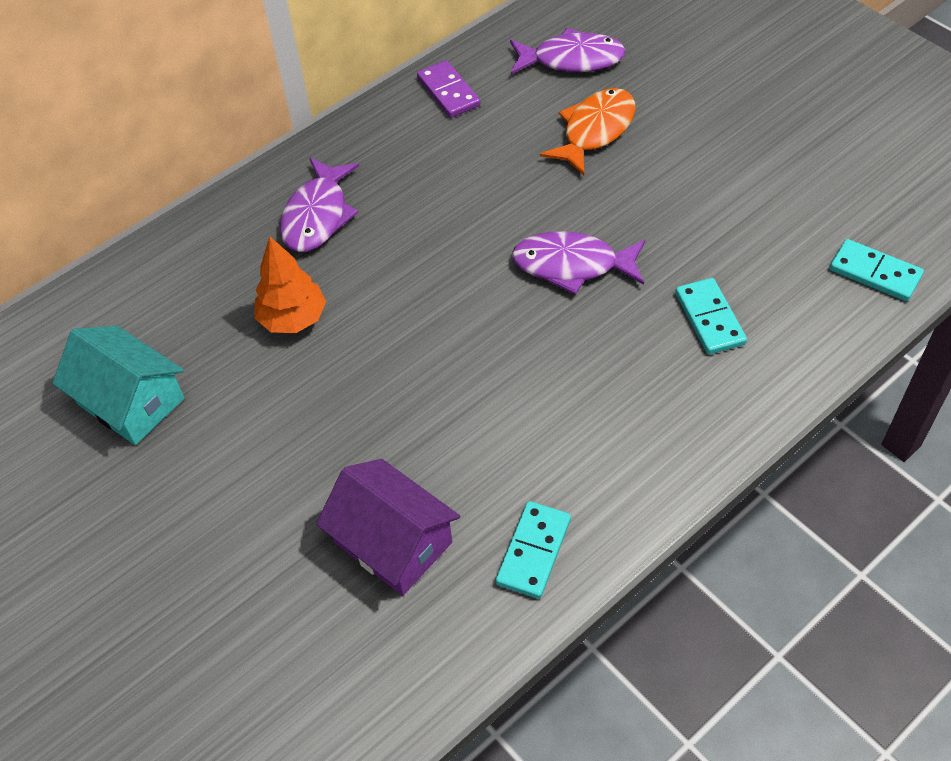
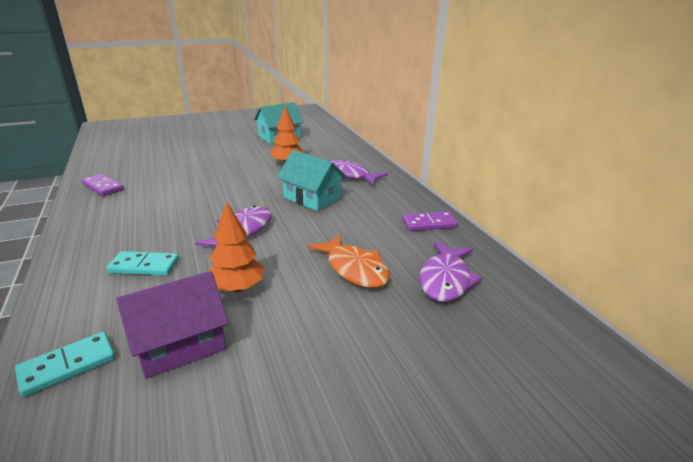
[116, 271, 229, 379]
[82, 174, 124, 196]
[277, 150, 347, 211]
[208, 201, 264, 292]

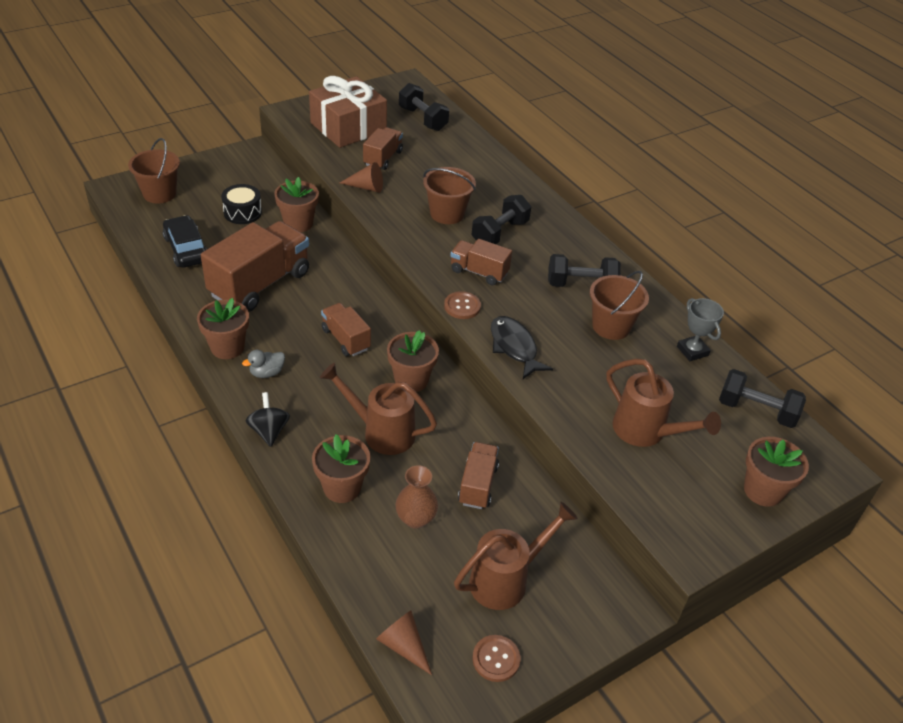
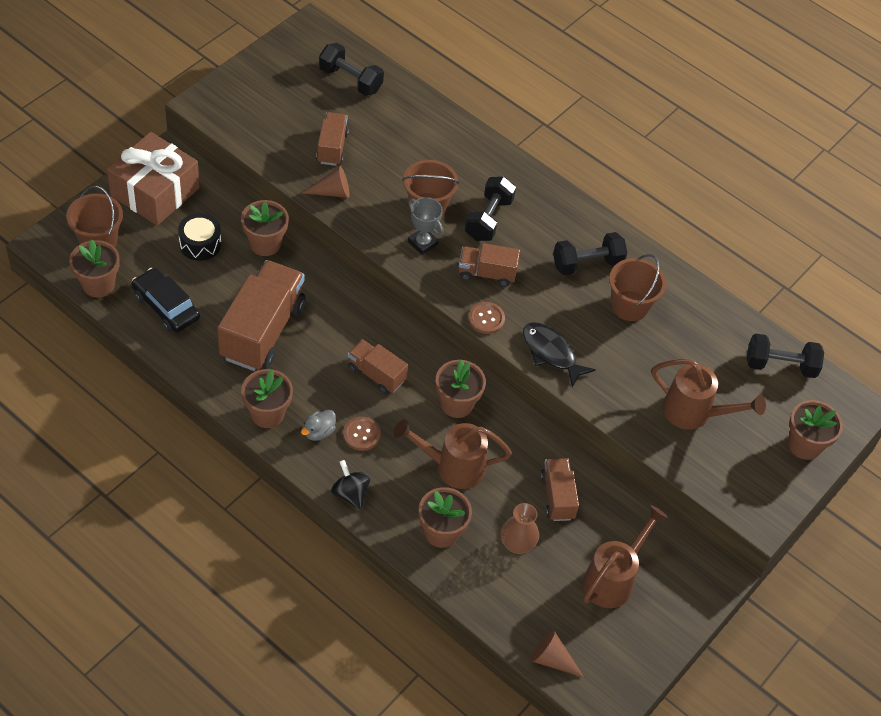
[107, 132, 200, 226]
[408, 197, 444, 255]
[343, 417, 381, 451]
[69, 239, 119, 298]

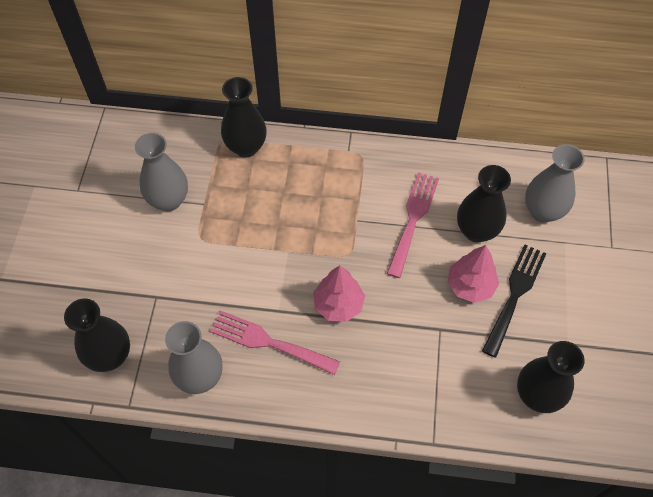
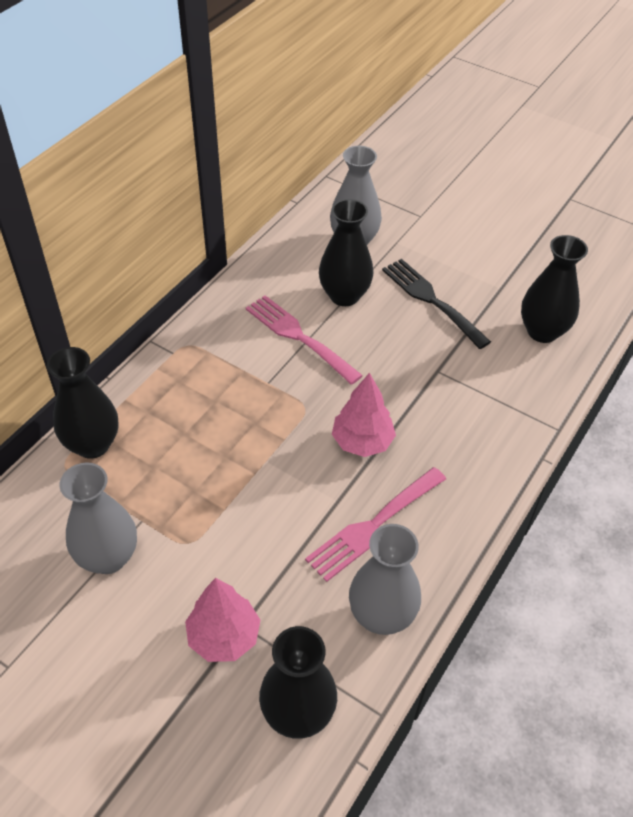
[185, 578, 260, 662]

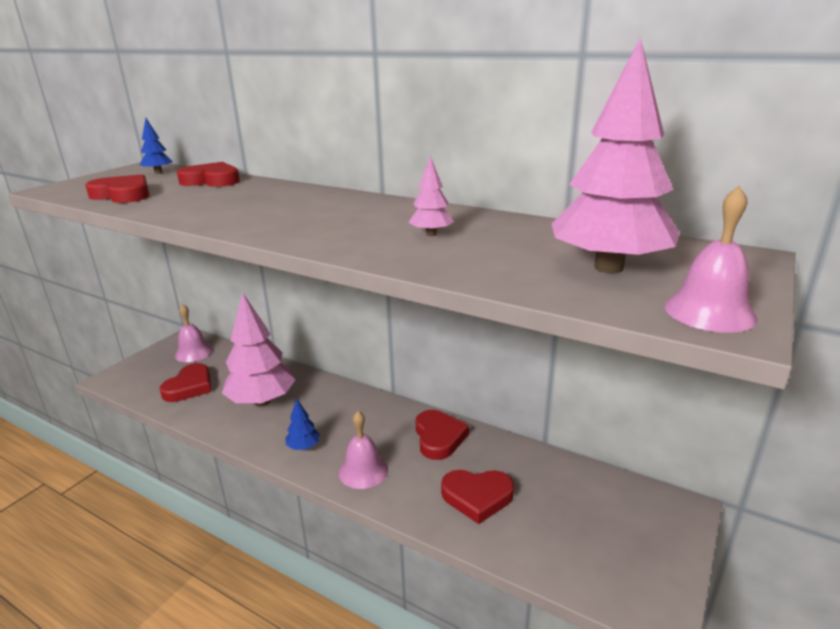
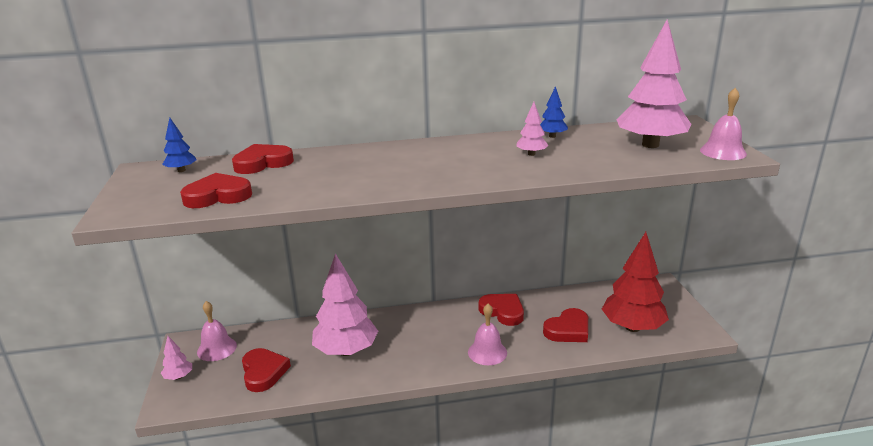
[540, 86, 568, 138]
[602, 232, 669, 332]
[161, 336, 192, 380]

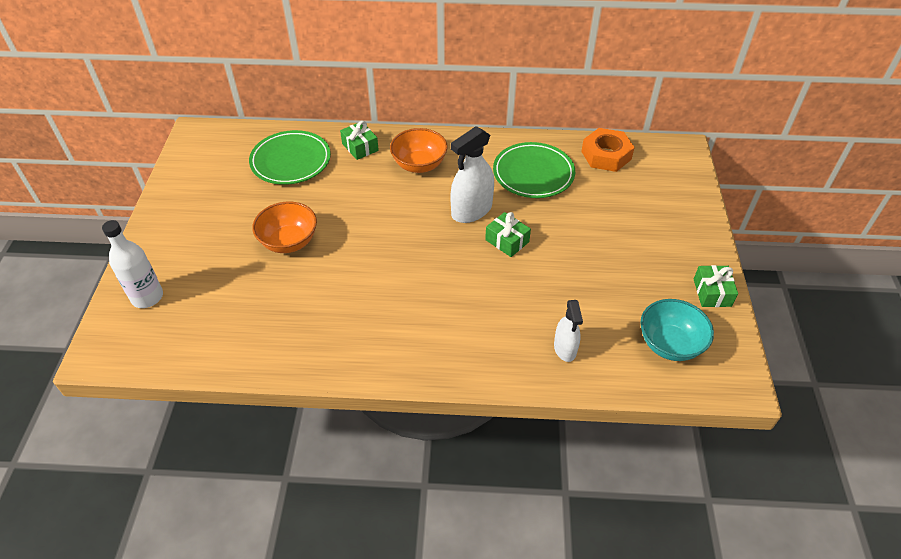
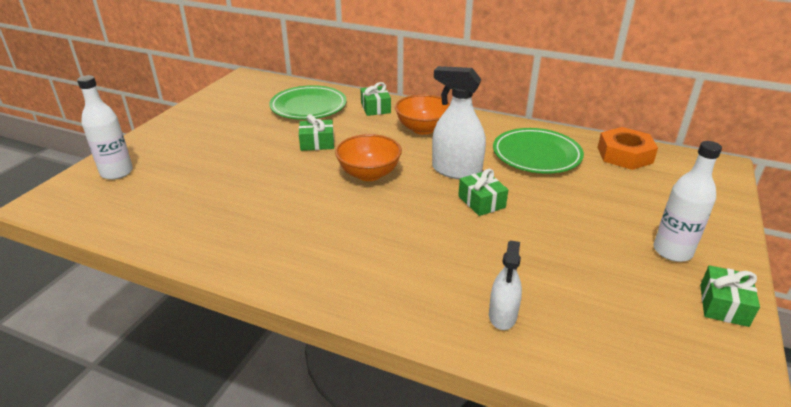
[432, 66, 486, 179]
[335, 134, 402, 181]
[640, 299, 714, 361] (first image)
[299, 114, 334, 151]
[653, 141, 722, 262]

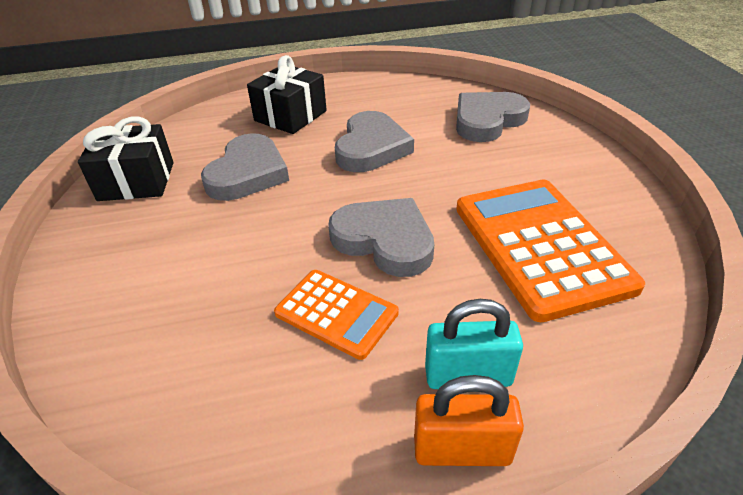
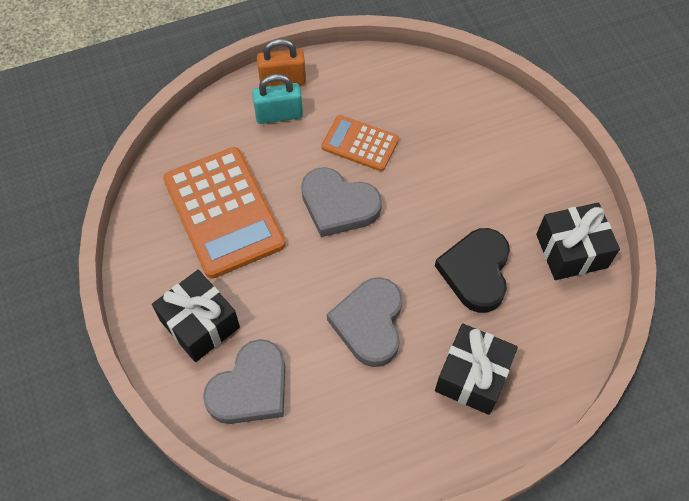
[435, 228, 510, 313]
[152, 270, 240, 362]

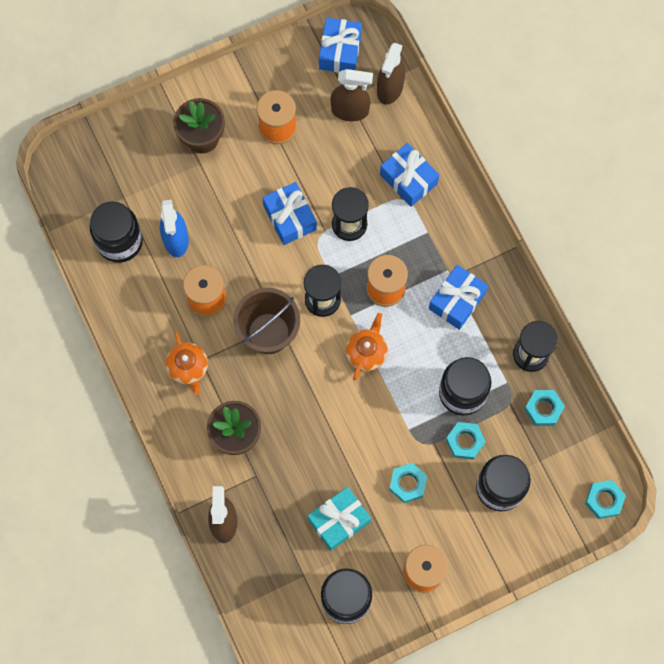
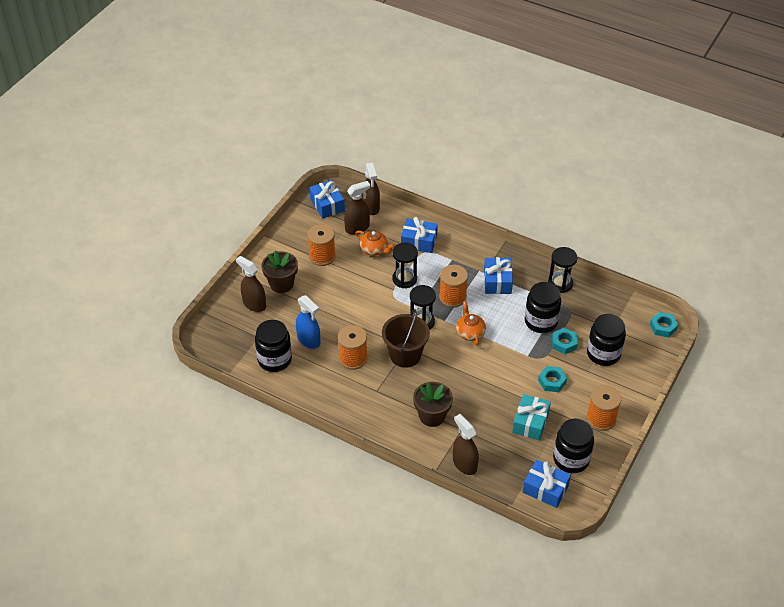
[523, 460, 571, 508]
[355, 231, 395, 256]
[524, 390, 565, 426] (first image)
[236, 256, 266, 312]

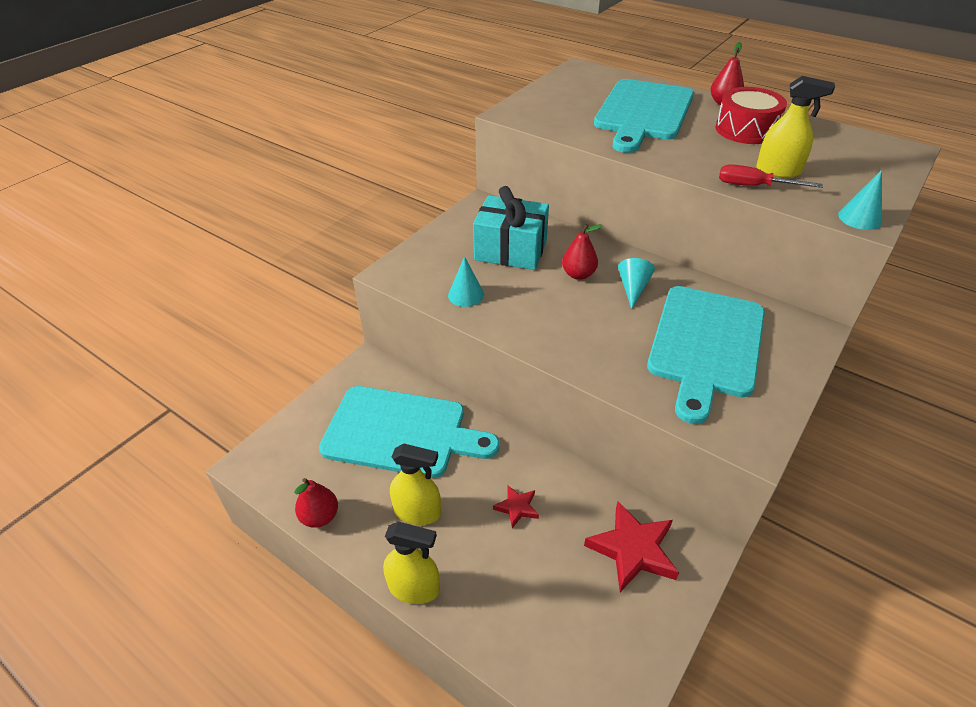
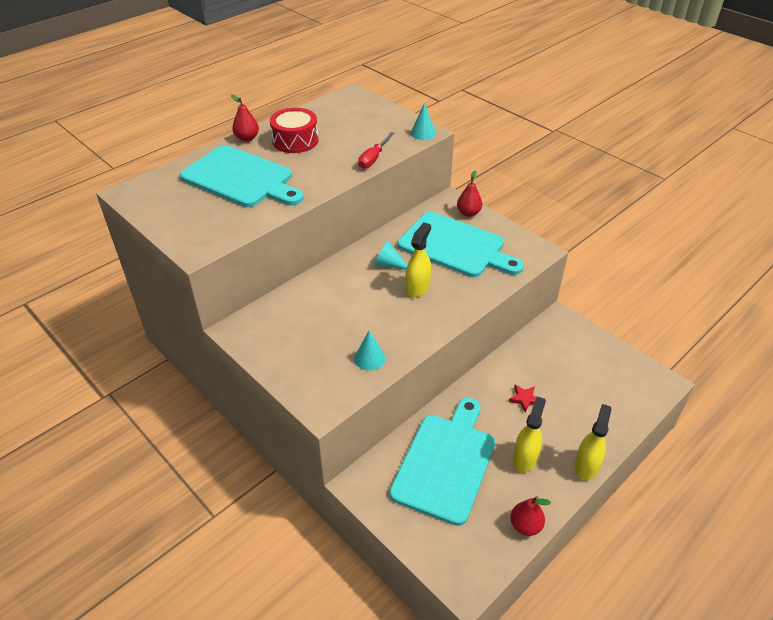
[405, 223, 431, 297]
[473, 186, 549, 270] (first image)
[457, 170, 482, 217]
[584, 501, 679, 592] (first image)

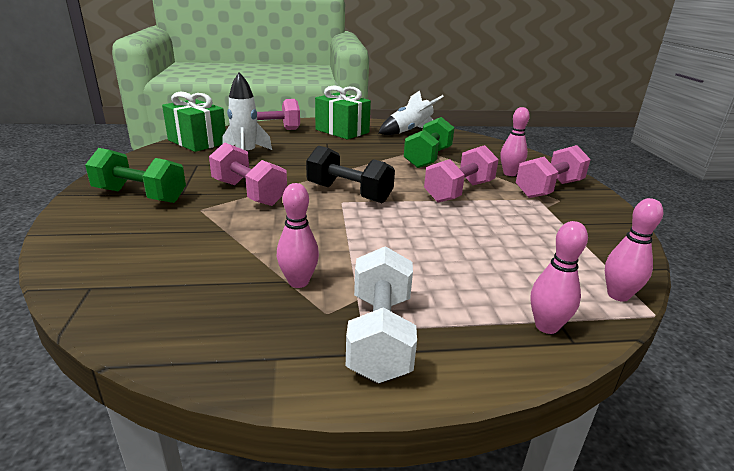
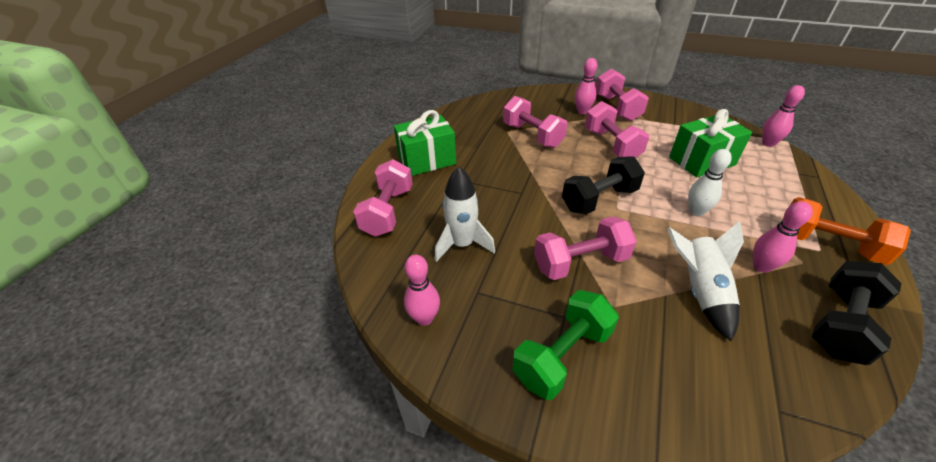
[667, 221, 744, 341]
[669, 109, 752, 177]
[503, 96, 567, 148]
[404, 254, 440, 326]
[783, 197, 911, 265]
[688, 149, 732, 216]
[812, 261, 901, 365]

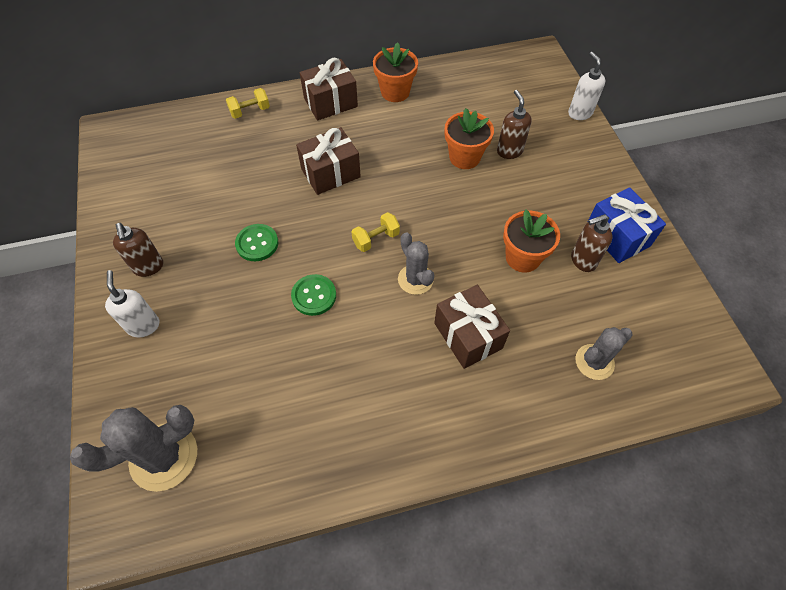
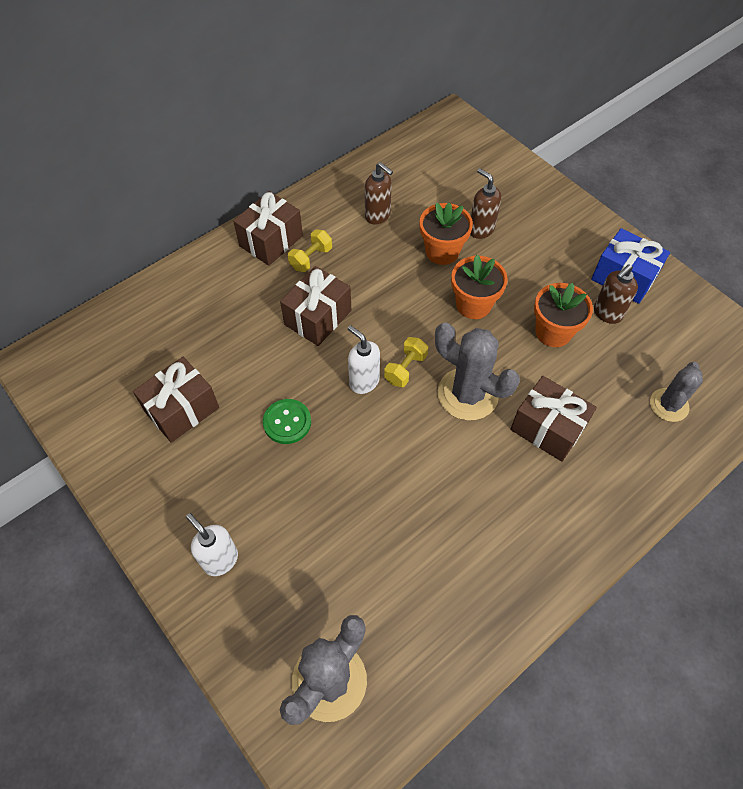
[451, 255, 508, 319]
[348, 325, 380, 394]
[288, 229, 332, 272]
[365, 162, 393, 225]
[435, 322, 520, 420]
[291, 274, 336, 316] (first image)
[133, 357, 219, 443]

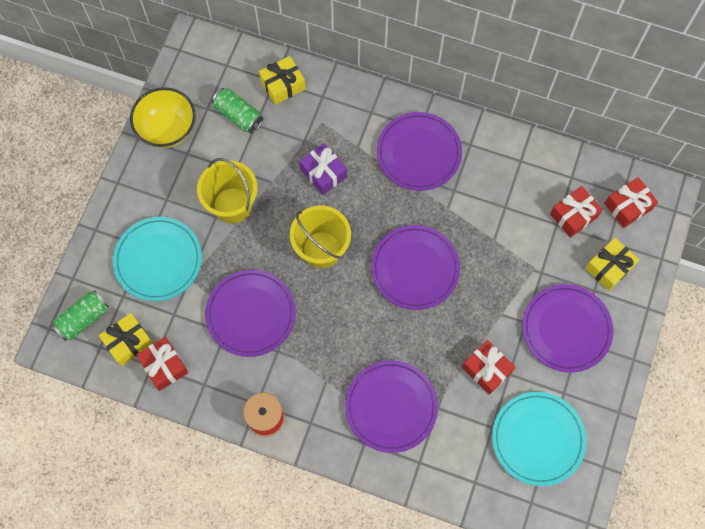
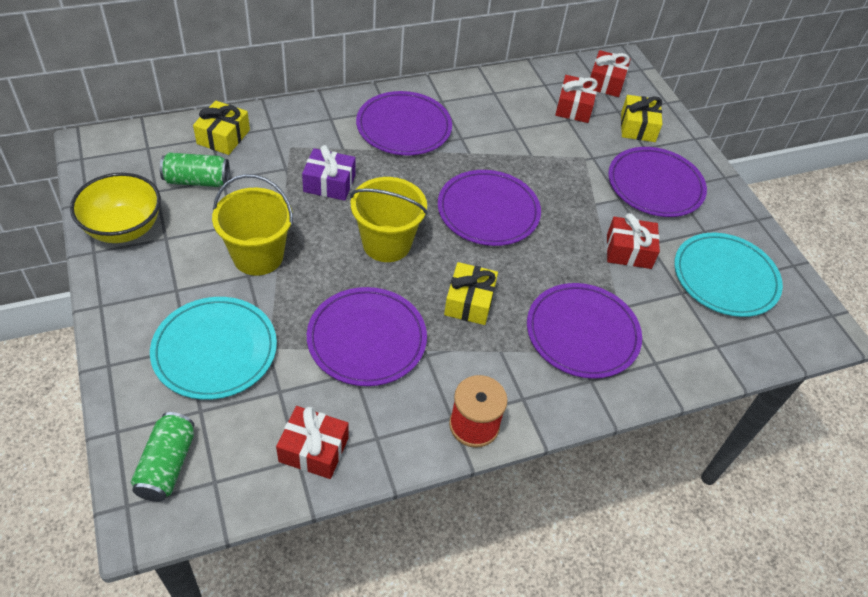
[444, 262, 498, 325]

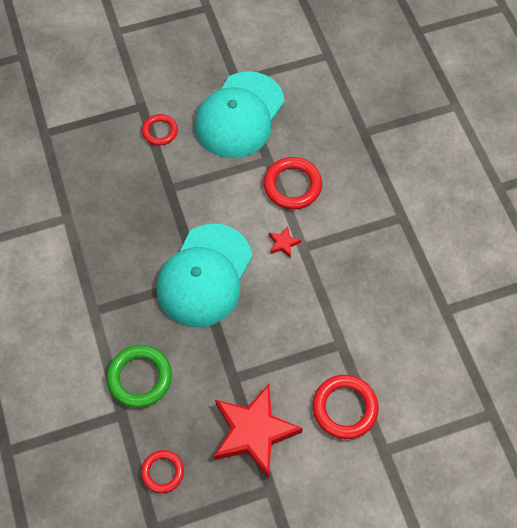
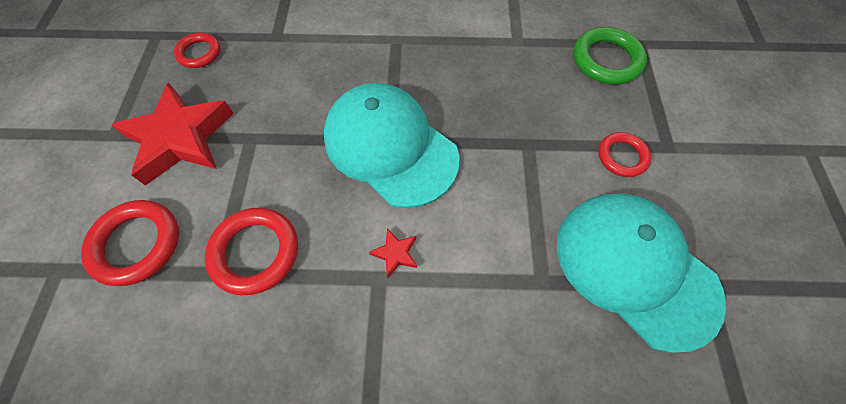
[205, 208, 298, 295]
[573, 27, 647, 85]

